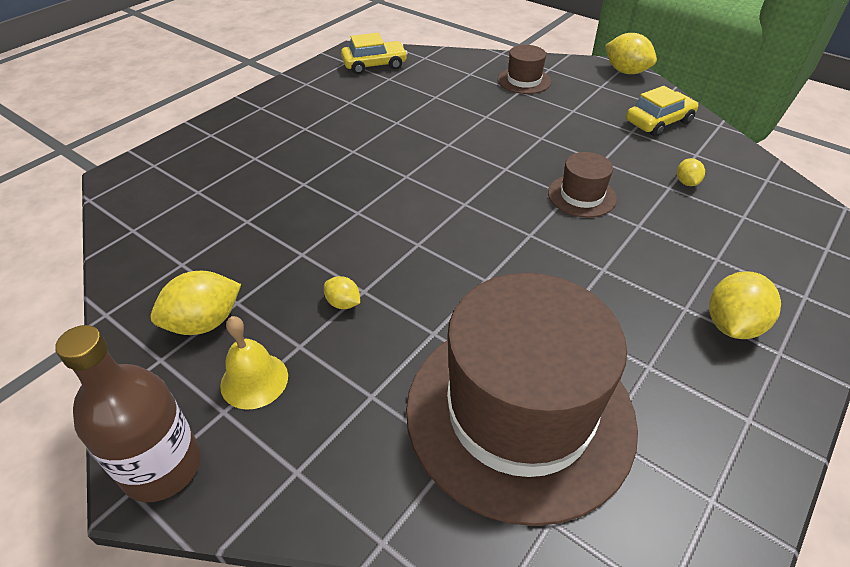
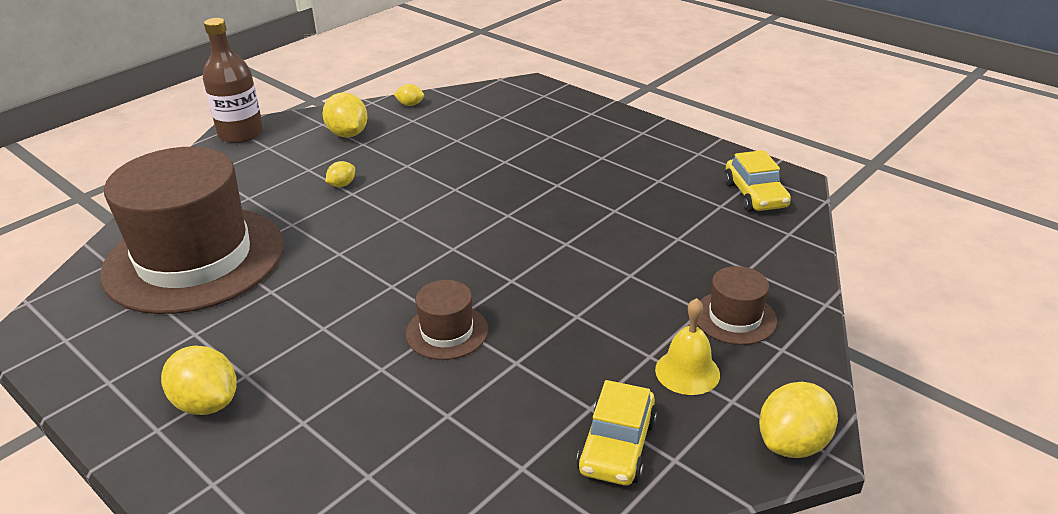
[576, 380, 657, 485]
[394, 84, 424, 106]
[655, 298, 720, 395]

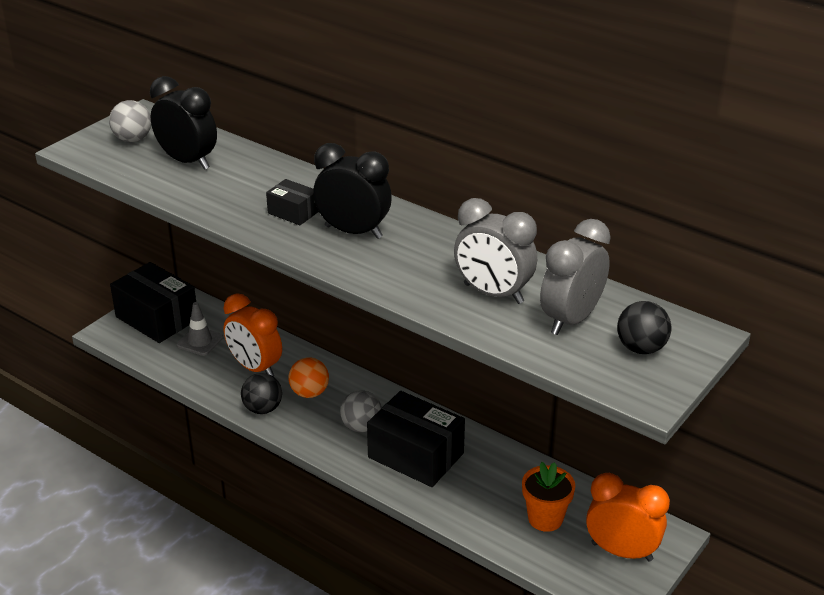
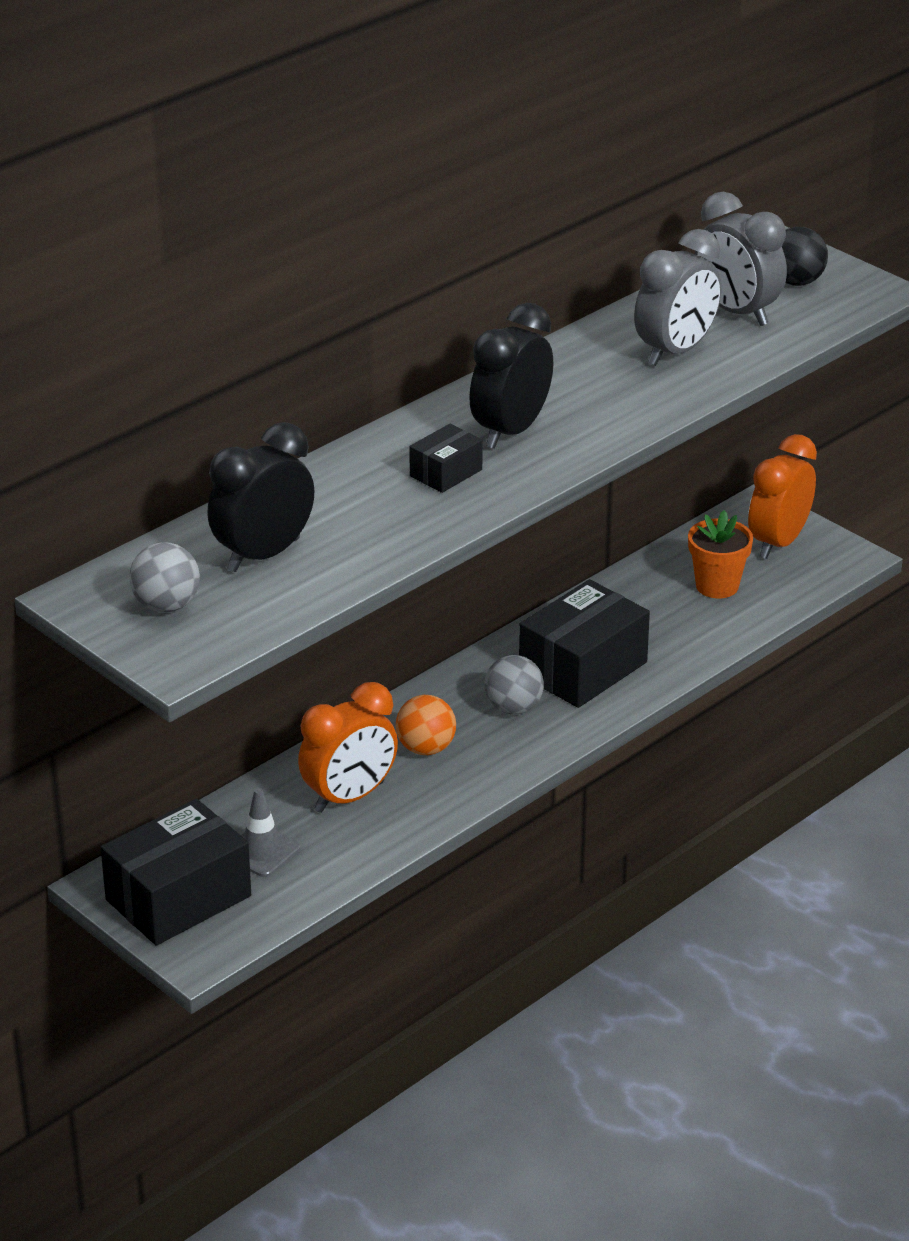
[241, 373, 282, 414] (first image)

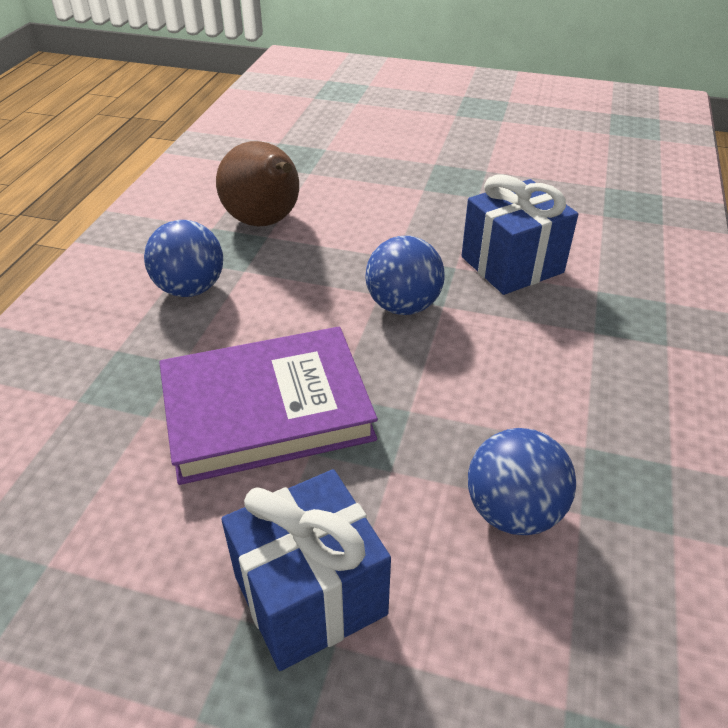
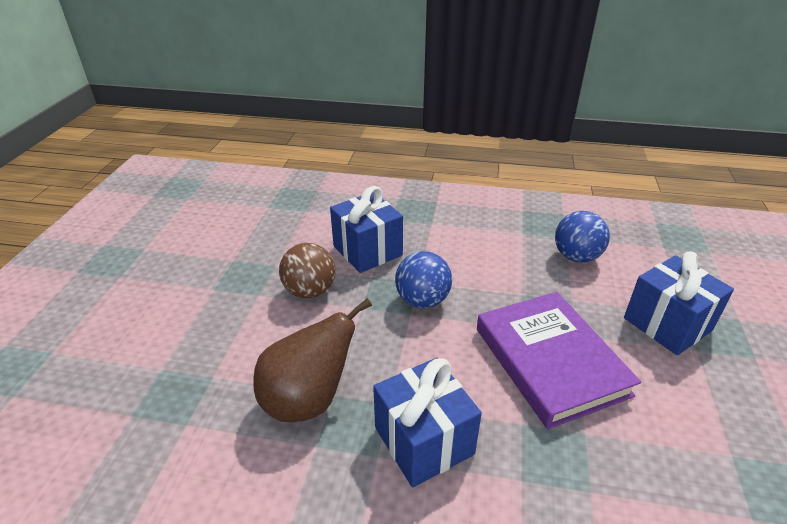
[373, 358, 482, 488]
[279, 243, 335, 298]

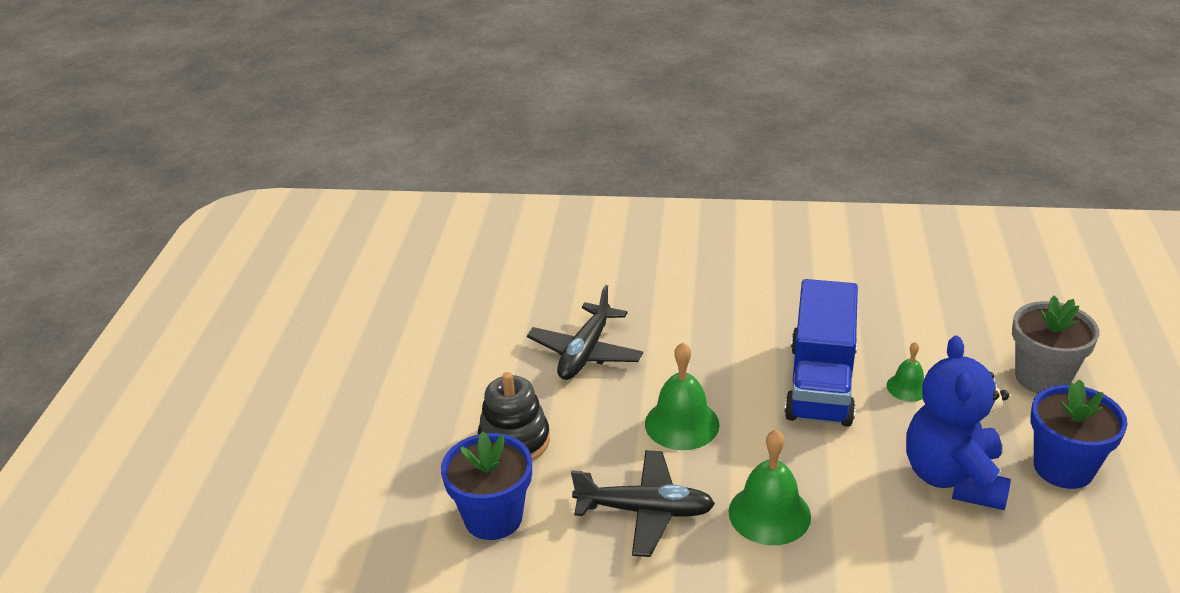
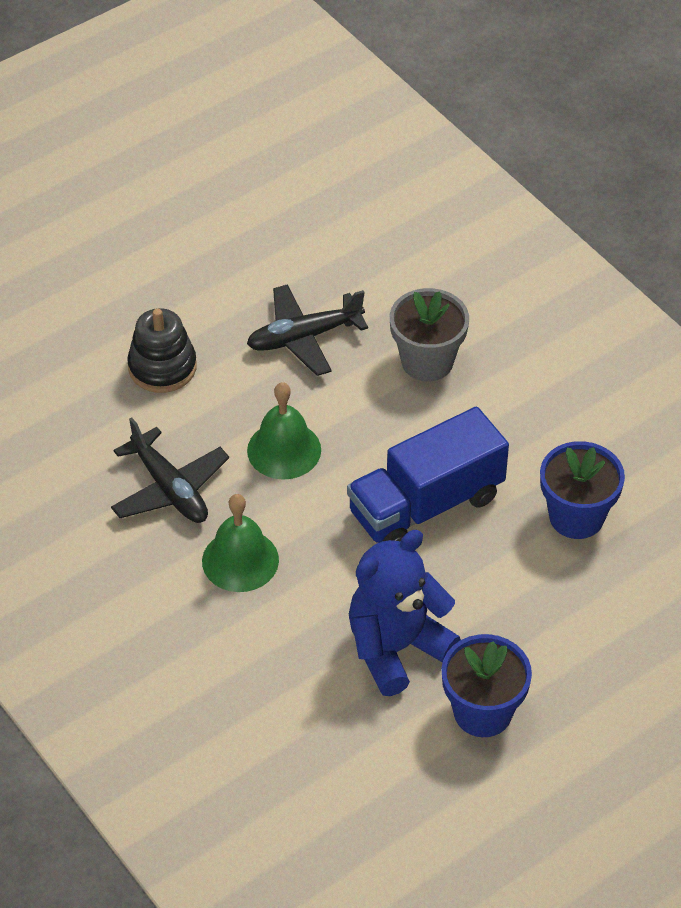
[390, 288, 469, 381]
[886, 342, 924, 401] (first image)
[540, 441, 625, 539]

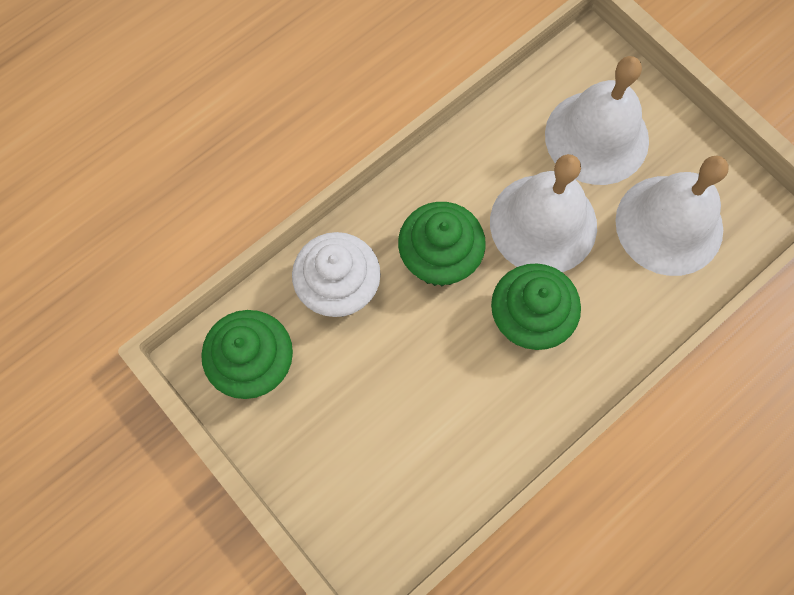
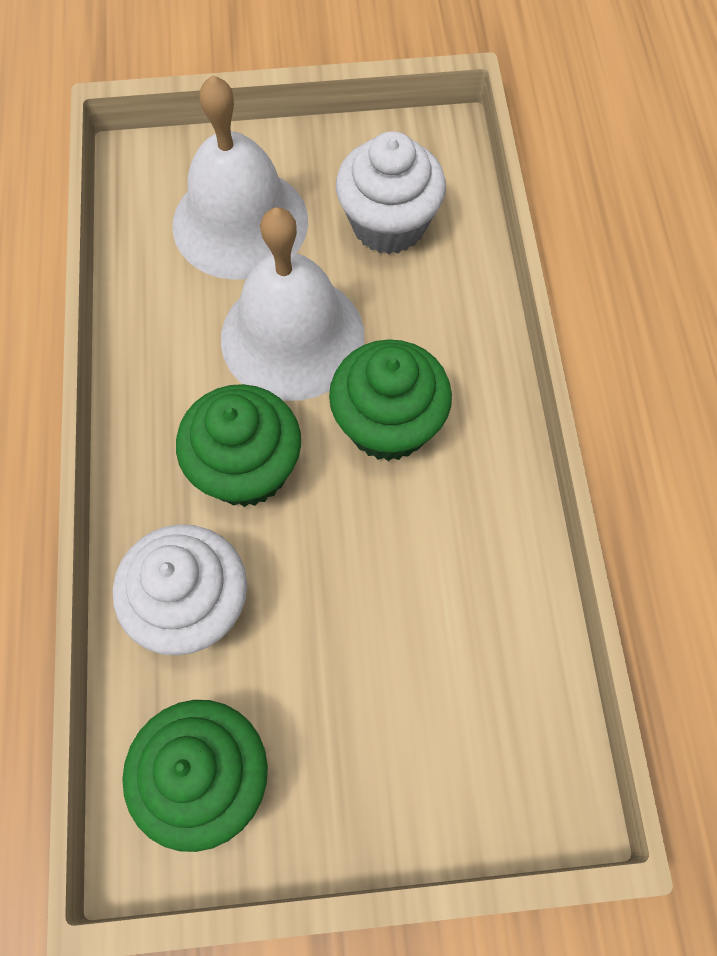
[336, 131, 446, 254]

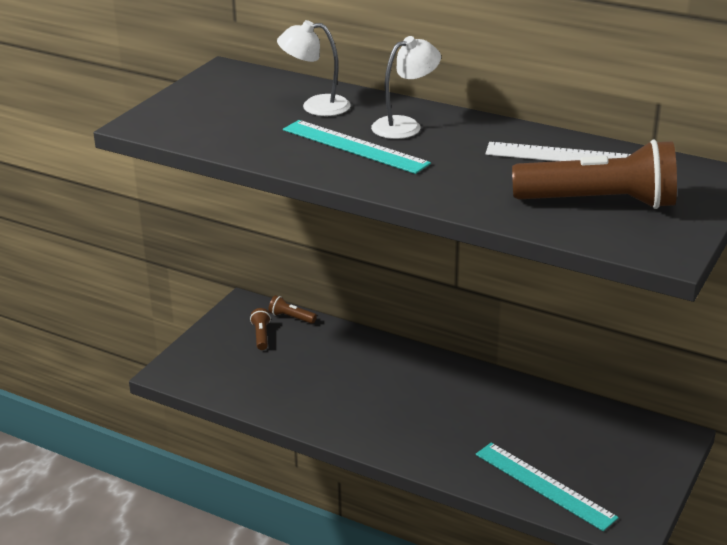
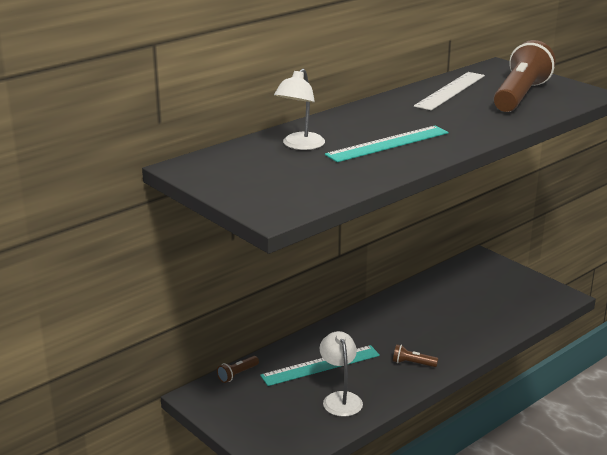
[320, 331, 363, 417]
[393, 344, 438, 367]
[260, 345, 380, 386]

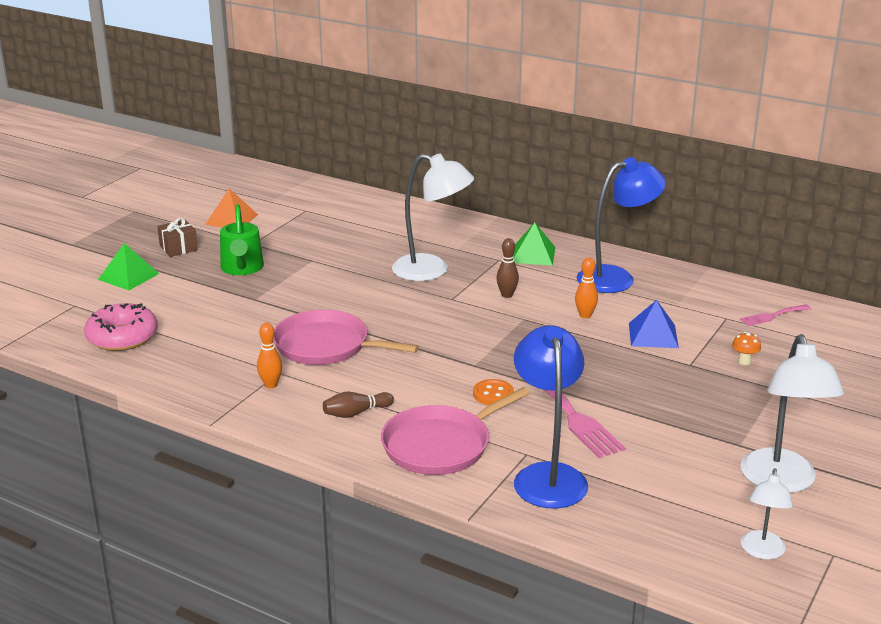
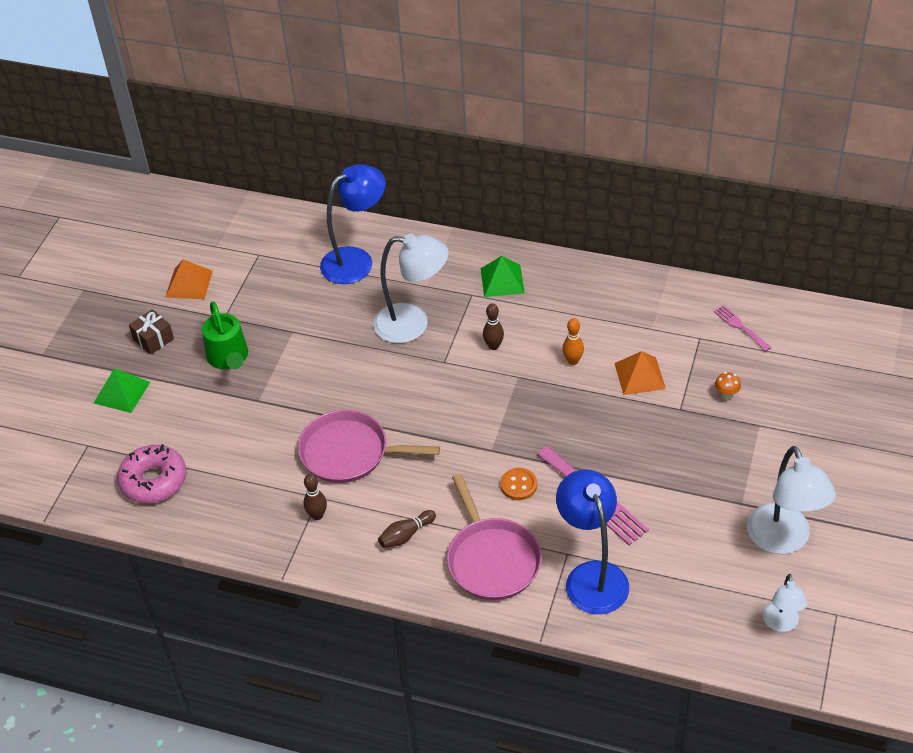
[320, 164, 386, 284]
[614, 351, 666, 395]
[714, 305, 771, 351]
[303, 474, 327, 520]
[447, 474, 542, 600]

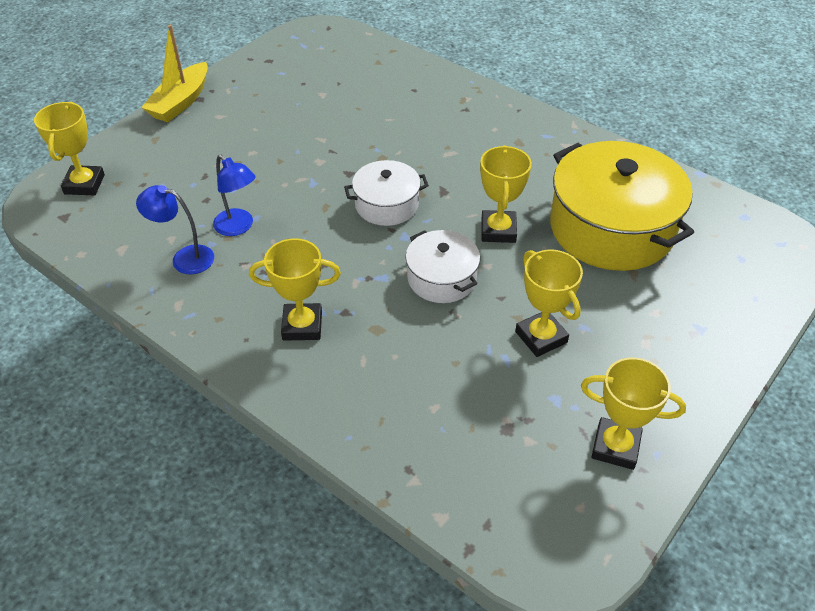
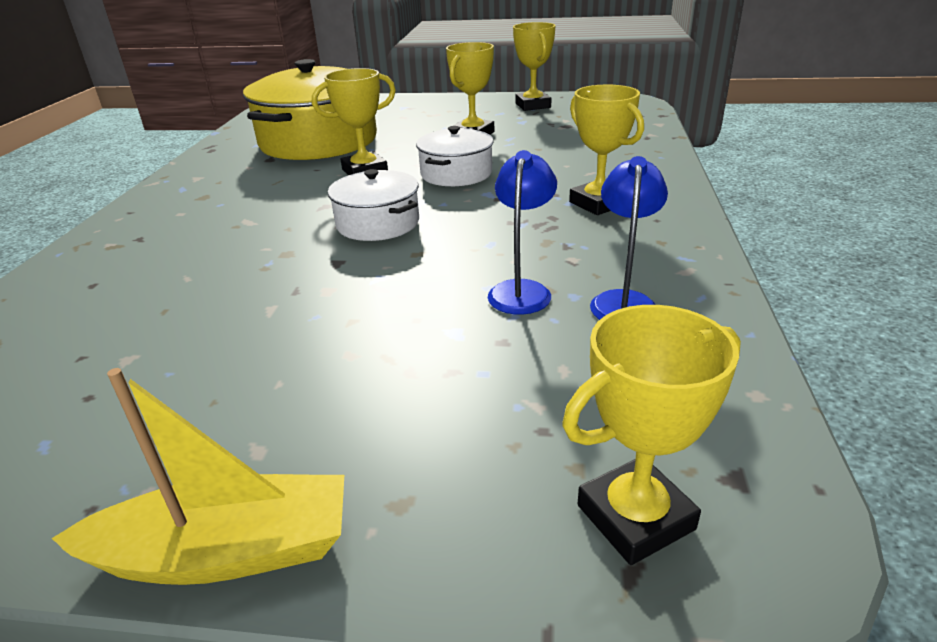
[590, 156, 668, 320]

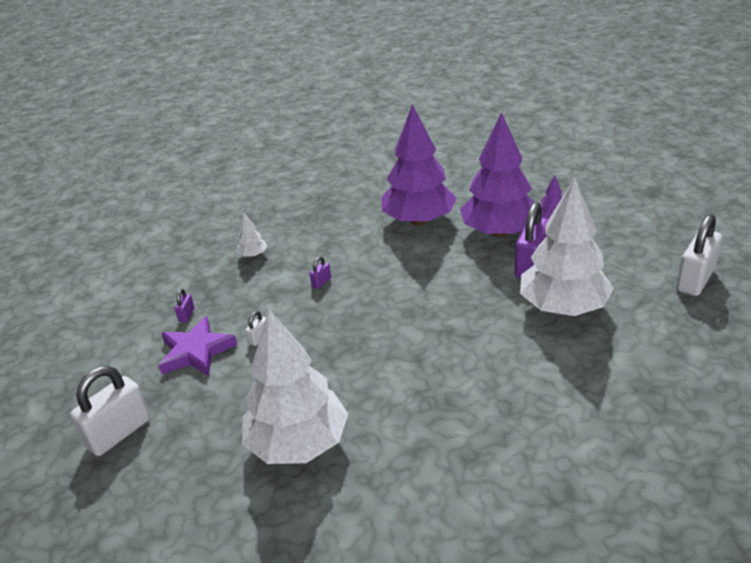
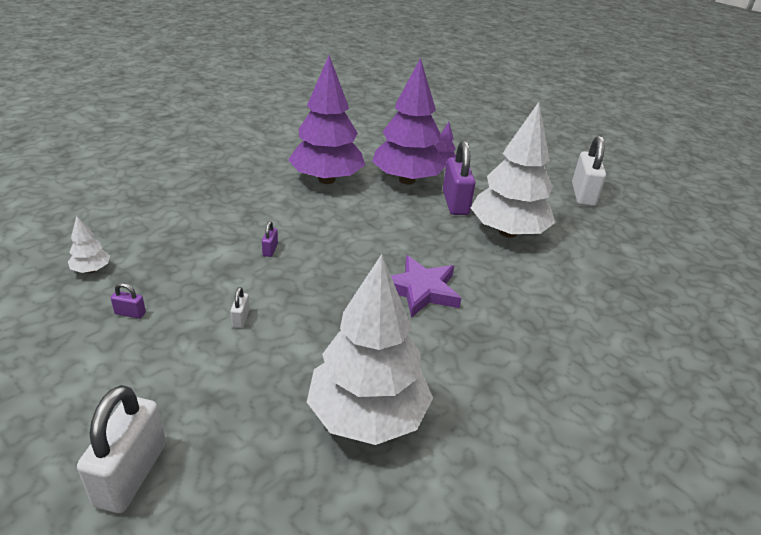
[68, 216, 110, 273]
[111, 283, 146, 319]
[391, 255, 461, 318]

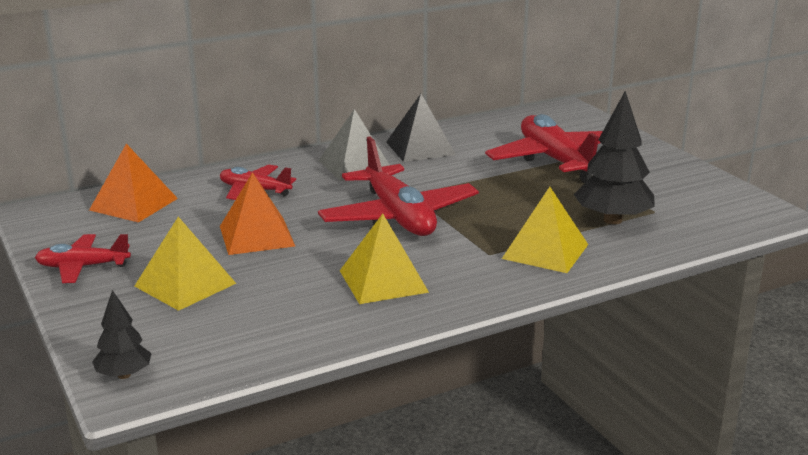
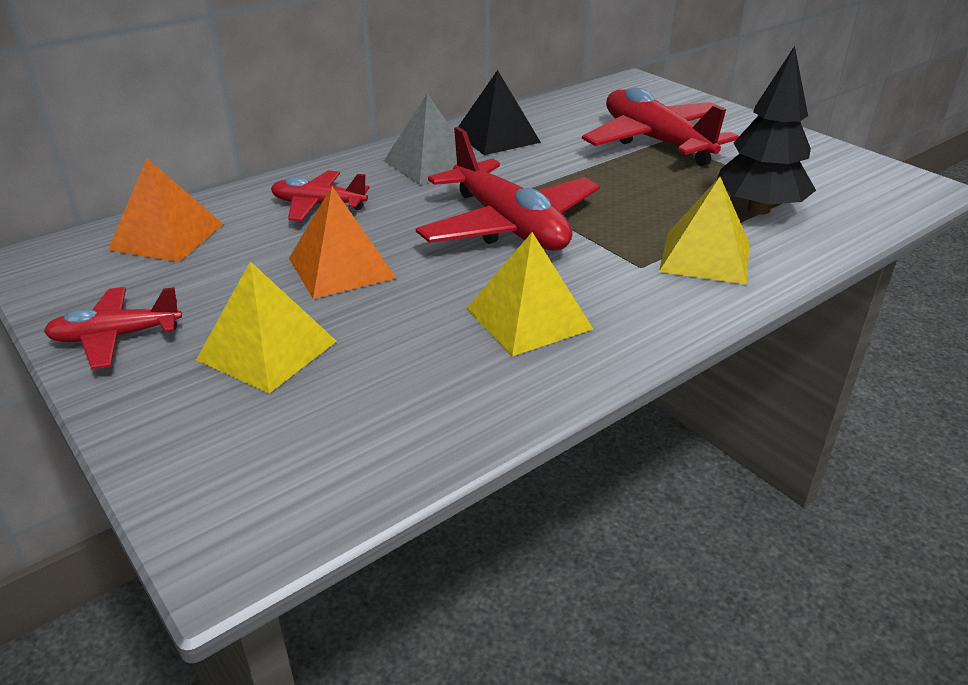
[92, 290, 151, 379] (first image)

